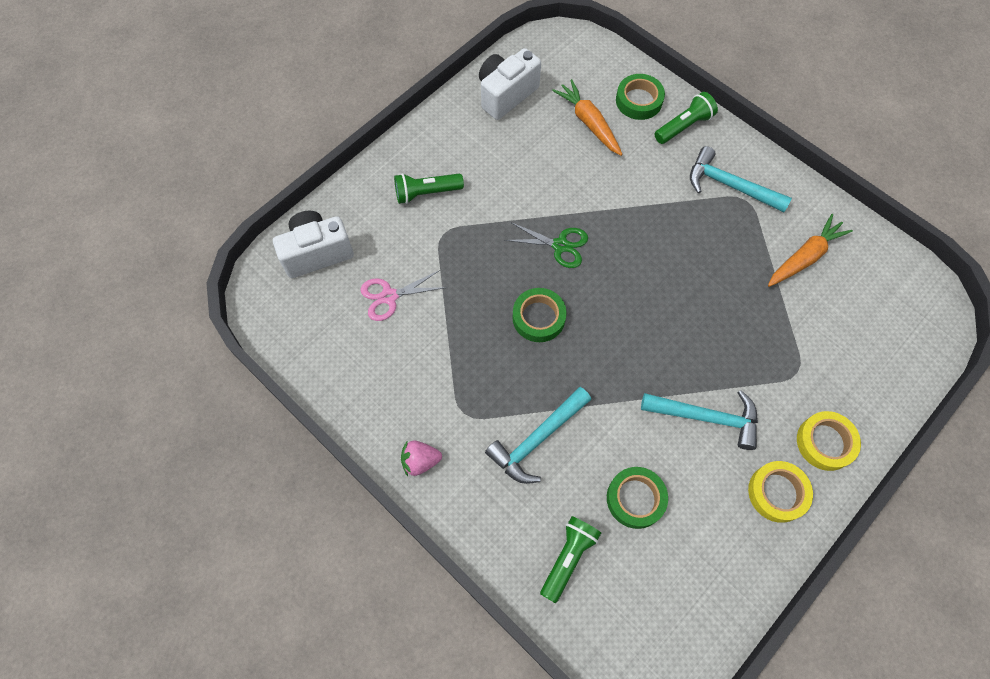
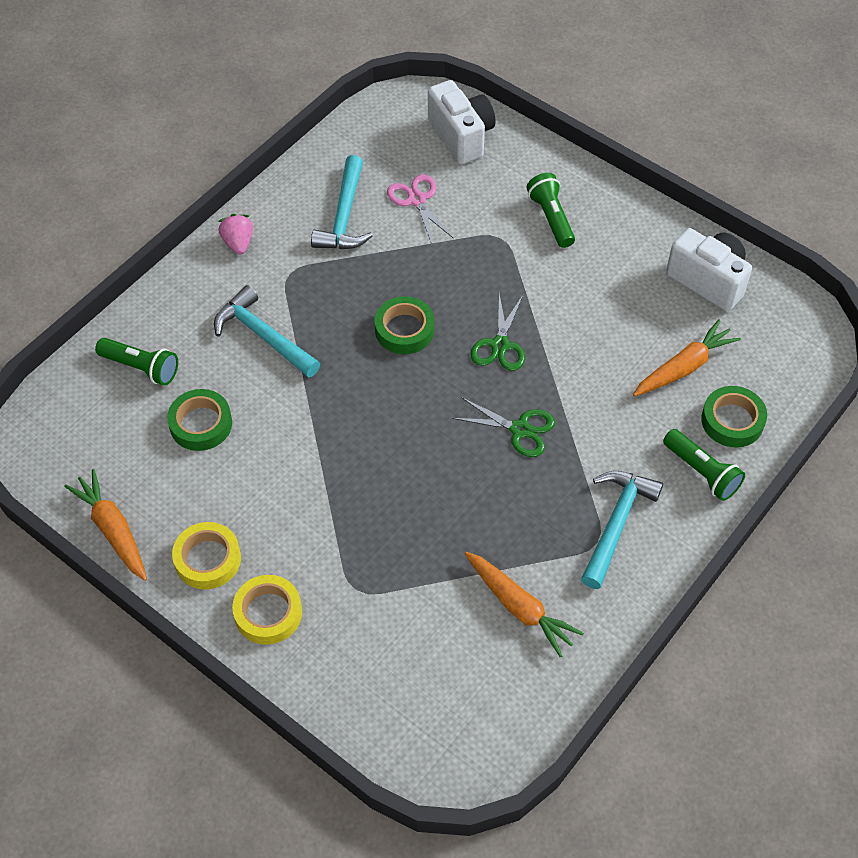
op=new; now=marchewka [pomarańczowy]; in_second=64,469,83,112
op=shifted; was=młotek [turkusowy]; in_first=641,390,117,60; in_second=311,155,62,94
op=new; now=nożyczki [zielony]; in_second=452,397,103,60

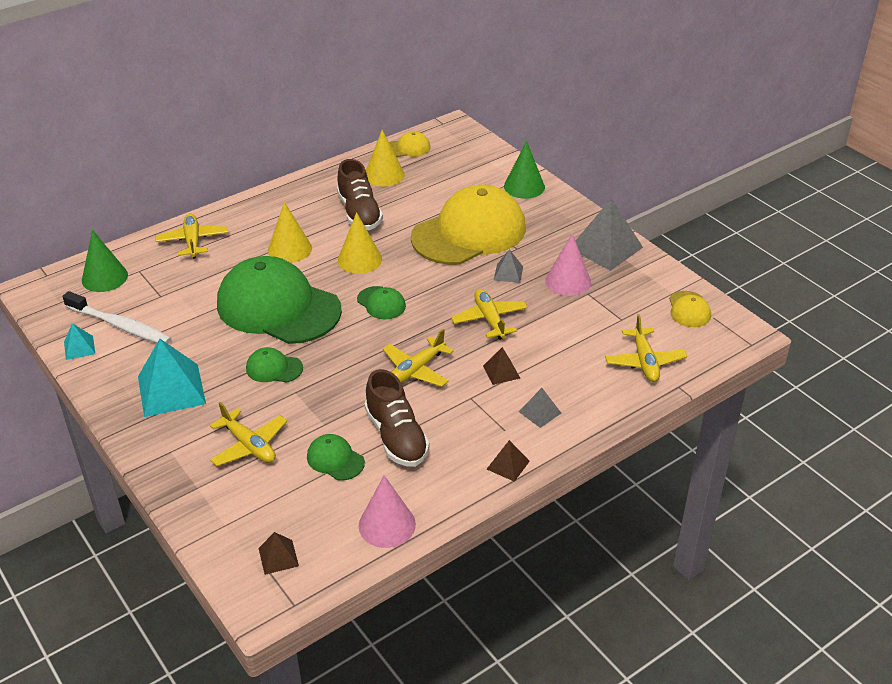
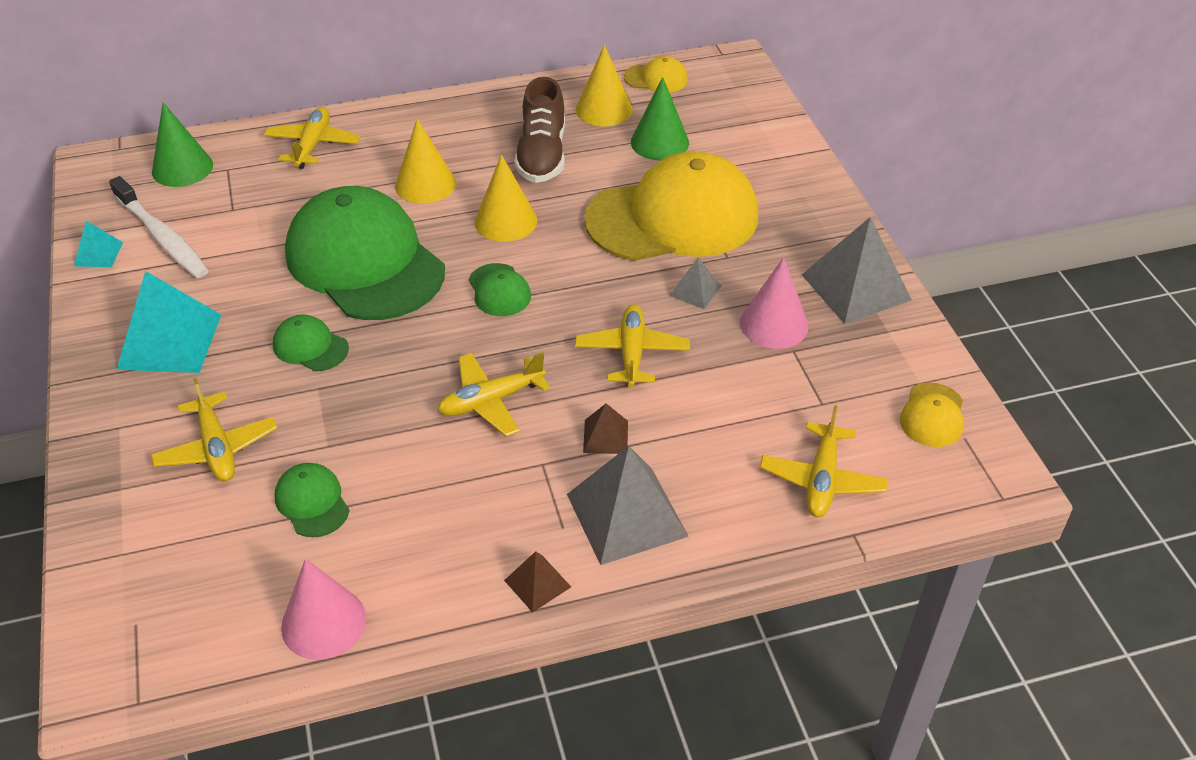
op=scaled; was=piramida [szary]; in_first=519,388,42,40; in_second=567,446,122,119; ratio=2.03
op=shifted; was=stożek [zielony]; in_first=504,141,41,58; in_second=631,77,58,83
op=gone; was=piramida [brązowy]; in_first=259,532,40,43
op=gone; was=but [brązowy]; in_first=364,369,65,98

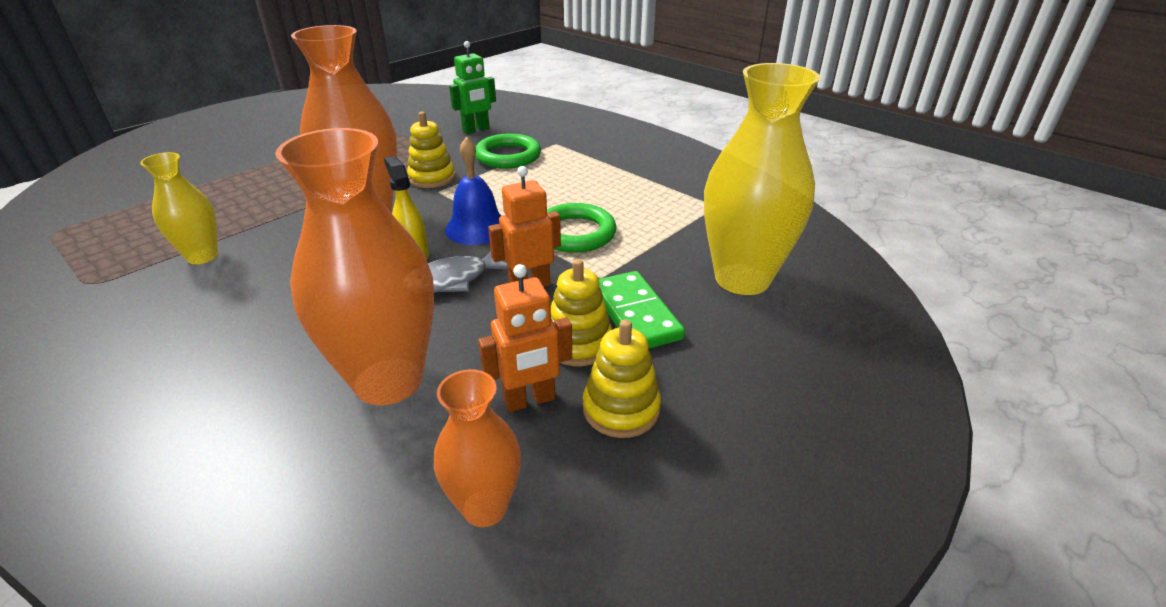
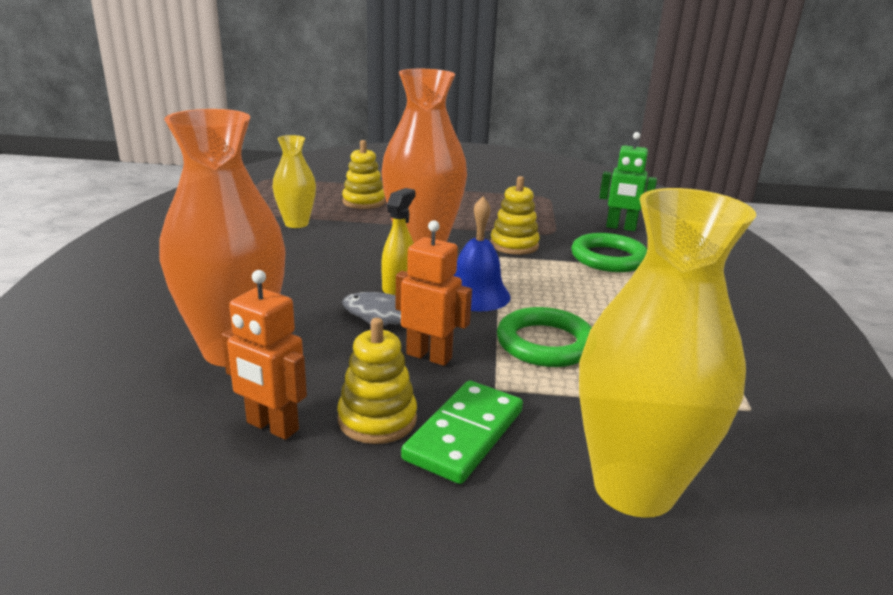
op=shifted; was=zabawka nakładanka [żółty]; in_first=583,319,78,119; in_second=342,140,43,69
op=gone; was=wazon [pomarańczowy]; in_first=434,369,87,158

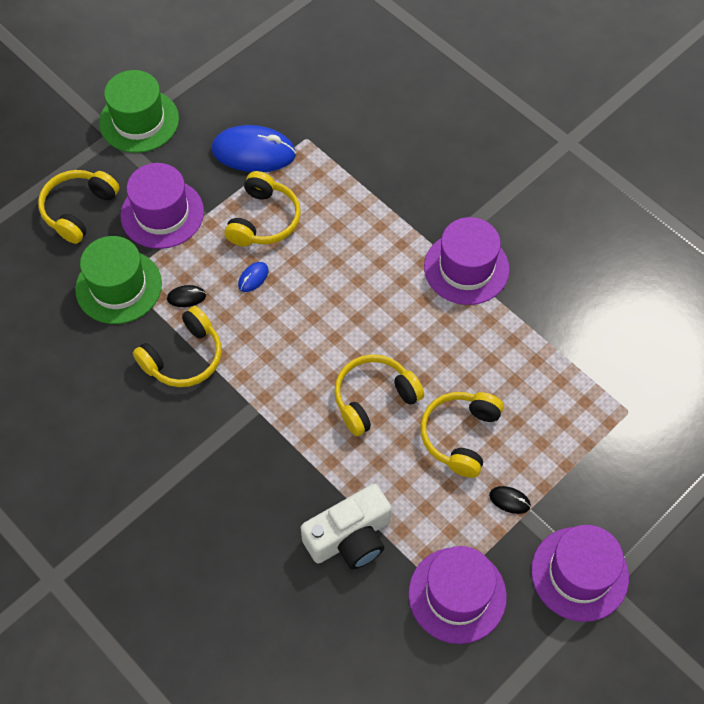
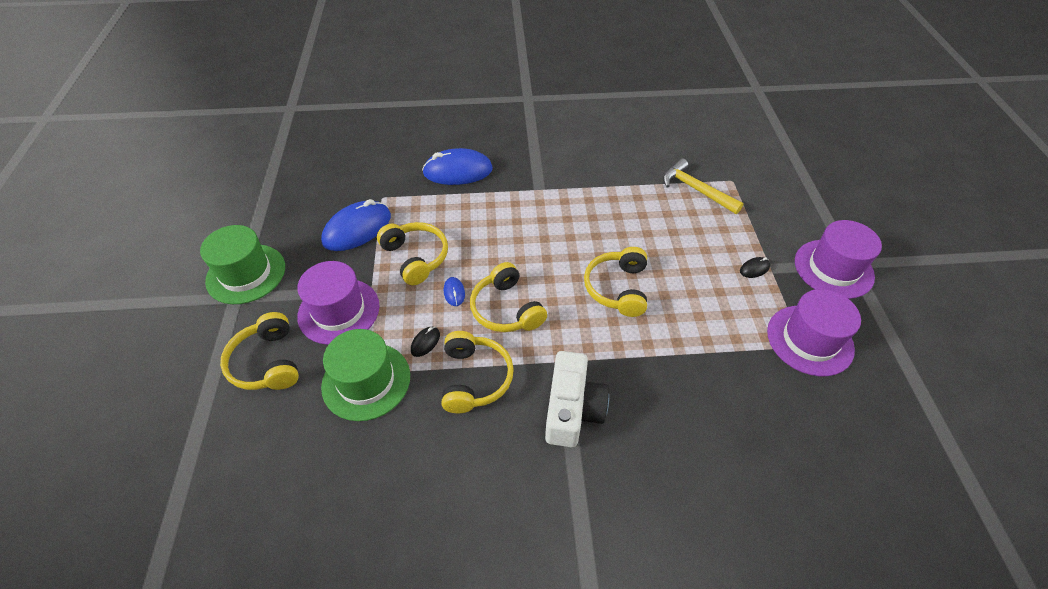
op=new; now=myszka [niebieski]; in_second=422,148,71,37
op=shifted; was=słuchawki [żółty]; in_first=420,392,84,86; in_second=470,262,77,70
op=shifted; was=aparat fotograficzny [biały]; in_first=301,484,90,85; in_second=545,351,64,96
op=new; now=młotek [żółty]; in_second=663,158,81,56
op=gone; was=kapelusz [fioletowy]; in_first=424,217,86,88

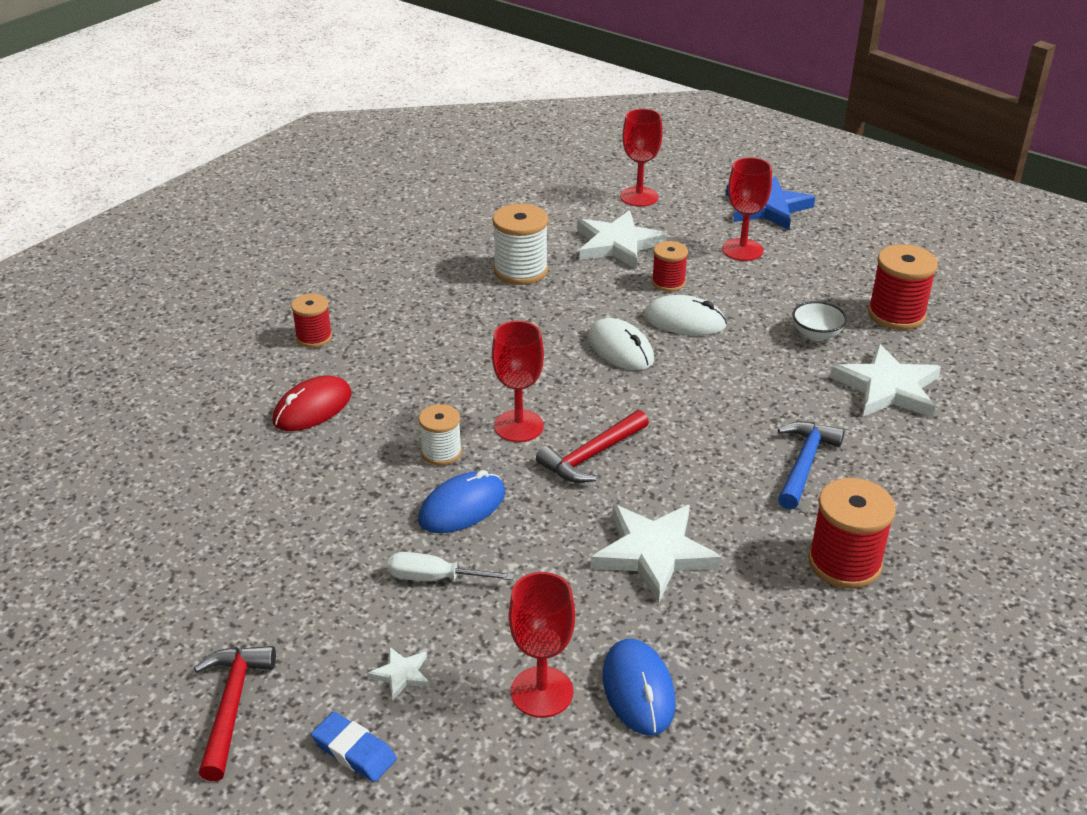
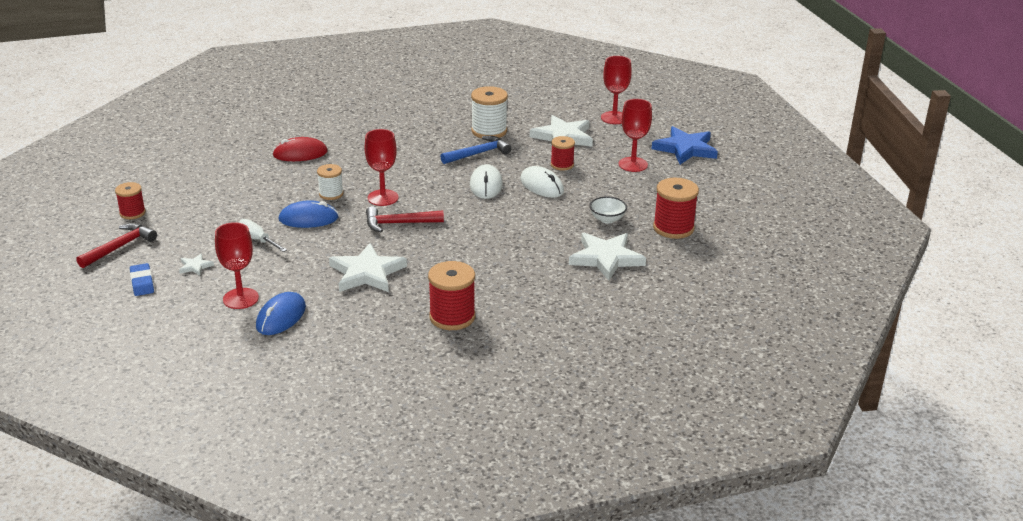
op=shifted; was=szpulka [czerwony]; in_first=291,294,41,54; in_second=115,182,31,37
op=shifted; was=młotek [niebieski]; in_first=778,421,67,89; in_second=440,136,71,28

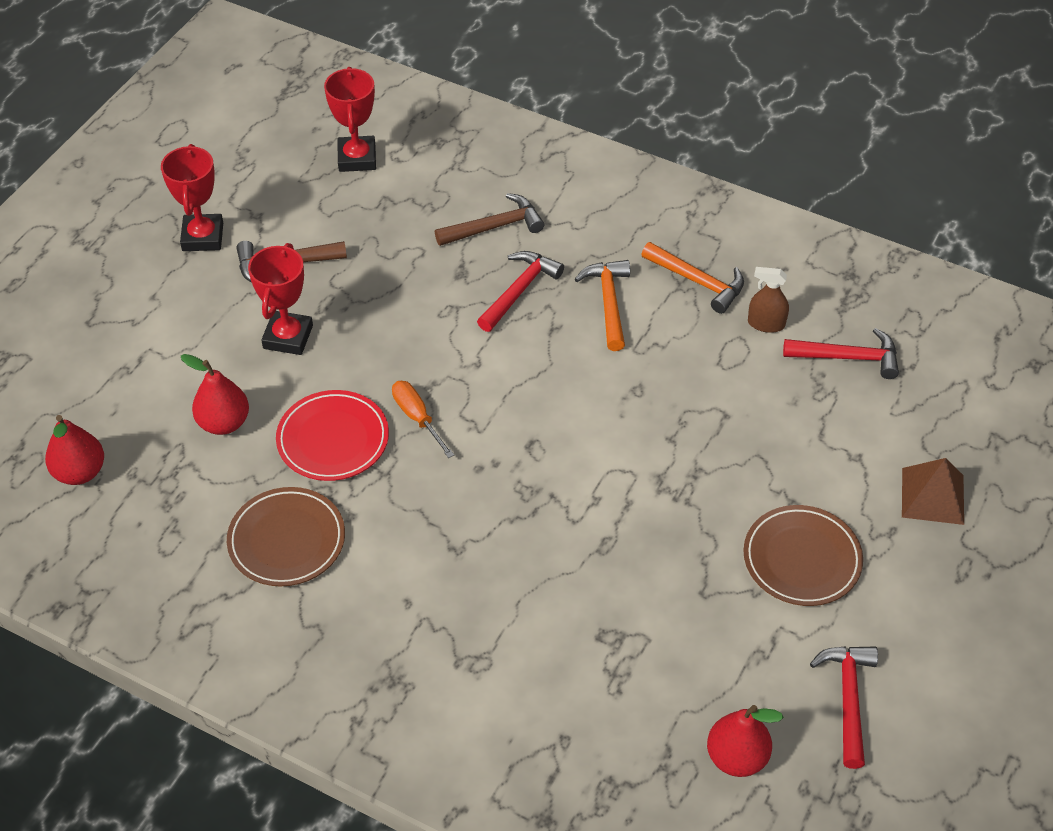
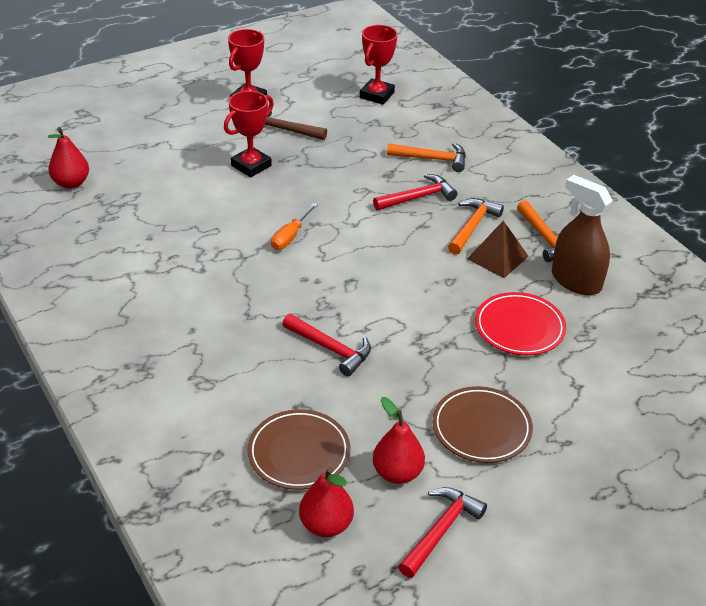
op=shifted; was=talerz [brązowy]; in_first=227,487,118,99; in_second=247,409,103,81
op=rotated; was=śrubokręt [pomarańczowy]; in_first=392,381,62,77; in_second=271,203,47,47; clockwise=-150
op=shifted; was=młotek [czerwony]; in_first=783,328,116,51; in_second=282,314,89,62
op=shifted; was=gruszka [czerwony]; in_first=181,354,68,81; in_second=373,397,52,87
op=repainted; was=młotek [brązowy]; now=młotek [pomarańczowy]; in_first=435,193,109,53; in_second=387,143,79,29
op=shifted; was=piramida [brązowy]; in_first=902,458,62,67; in_second=467,221,62,57
op=shifted; was=talerz [czerwony]; in_first=276,390,113,91; in_second=475,292,91,63
op=scaled; was=spryskiwacz [brązowy]; in_first=748,267,41,66; in_second=552,175,61,120; ratio=1.84

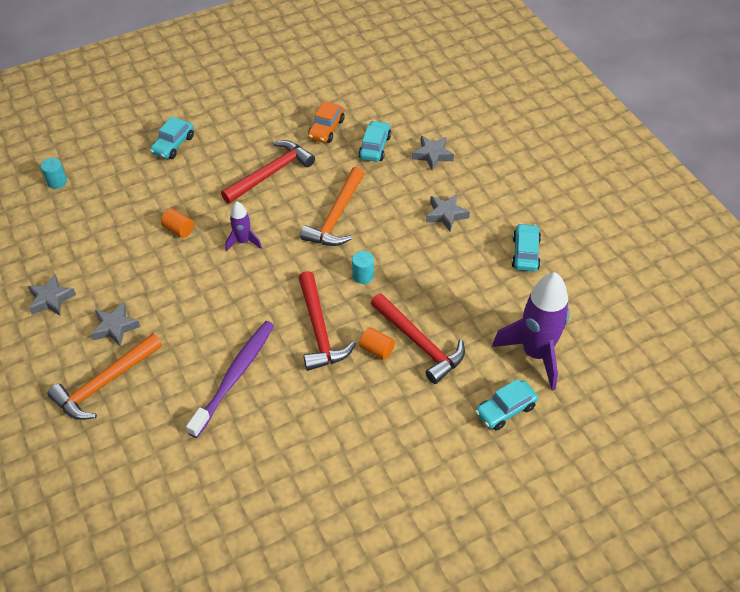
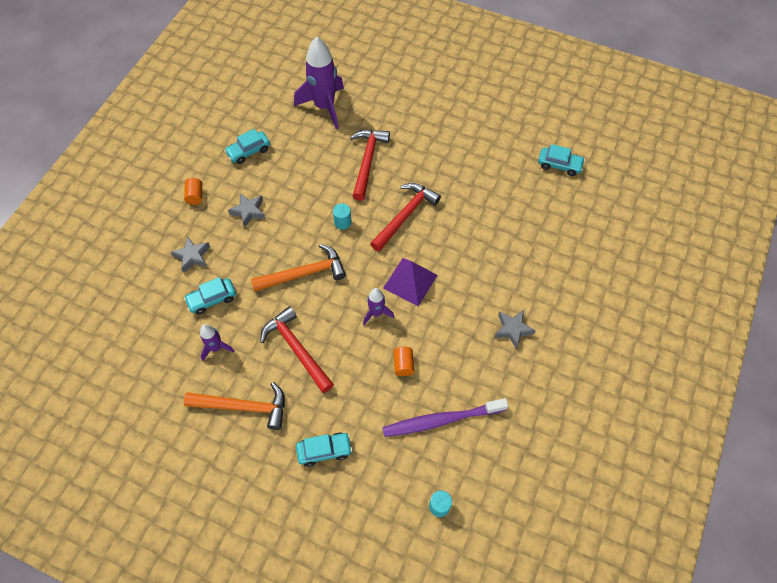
op=shifted; was=walec [pomarańczowy]; in_first=359,327,36,33; in_second=184,178,18,27
op=shifted; was=młotek [pomarańczowy]; in_first=48,333,114,87; in_second=184,382,101,48
op=swapped; was=samochód [pomarańczowy]; now=rakieta [fioletowy]; in_first=308,101,37,42; in_second=200,324,34,37
op=rotated; was=młotek [czerwony]; in_first=221,140,94,64; in_second=260,306,74,87; clockwise=45
op=shifted; was=szczoteczka do zębów [fioletowy]; in_first=186,321,88,117; in_second=382,398,126,39
op=new; now=piramida [fioletowy]; in_second=383,258,54,48
op=shifted; was=samochód [turkusowy]; in_first=475,379,63,52; in_second=538,144,47,32
op=gone; was=gwiazda [szary]; in_first=28,275,48,41

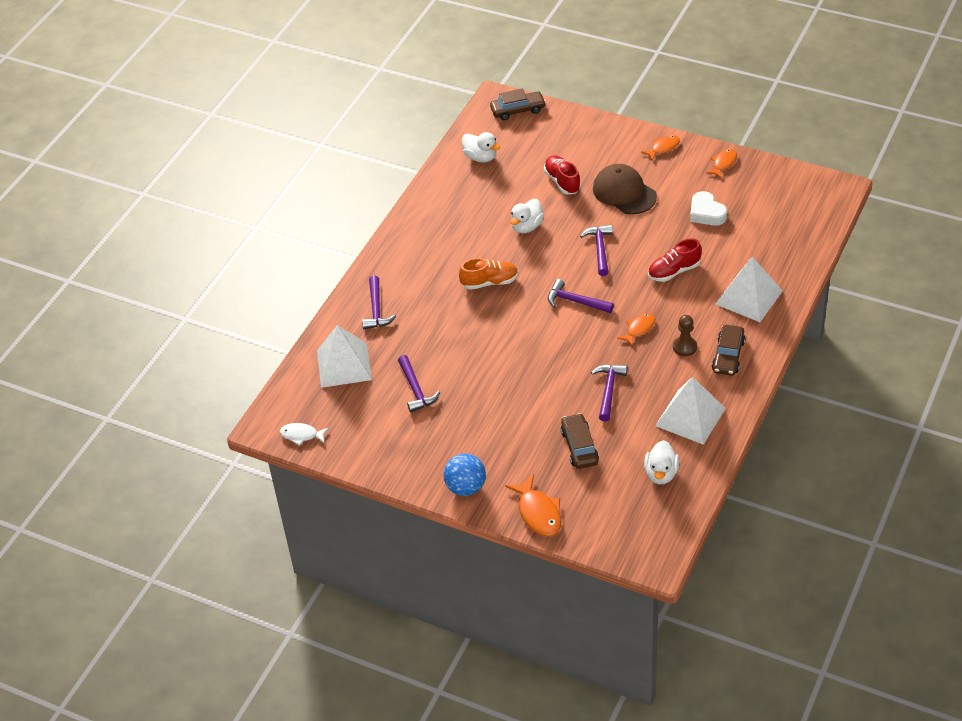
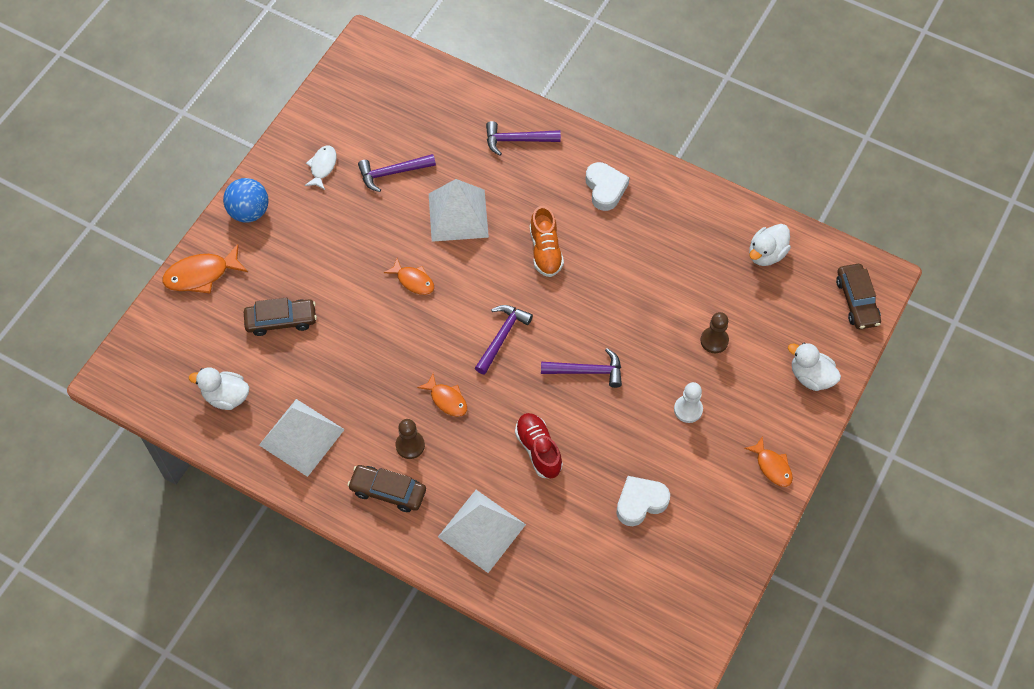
op=shifted; was=ryba [biały]; in_first=280,423,49,23; in_second=305,146,31,44
op=shifted; was=ryba [pomarańczowy]; in_first=706,149,31,30; in_second=384,258,50,37
op=shifted; was=piramida [biały]; in_first=317,325,55,63; in_second=429,179,60,63
op=new; now=serce [biały]; in_second=586,162,44,49
op=swapped; was=czapka [brązowy]; now=pionek [biały]; in_first=593,164,64,50; in_second=674,382,29,41
op=swapped; was=but [czerwony]; now=pionek [brązowy]; in_first=544,155,37,39; in_second=700,312,29,41
op=shifted; was=kaczka [biały]; in_first=510,199,34,35; in_second=788,343,53,48
op=gone; was=młotek [fioletowy]; in_first=591,364,36,57

